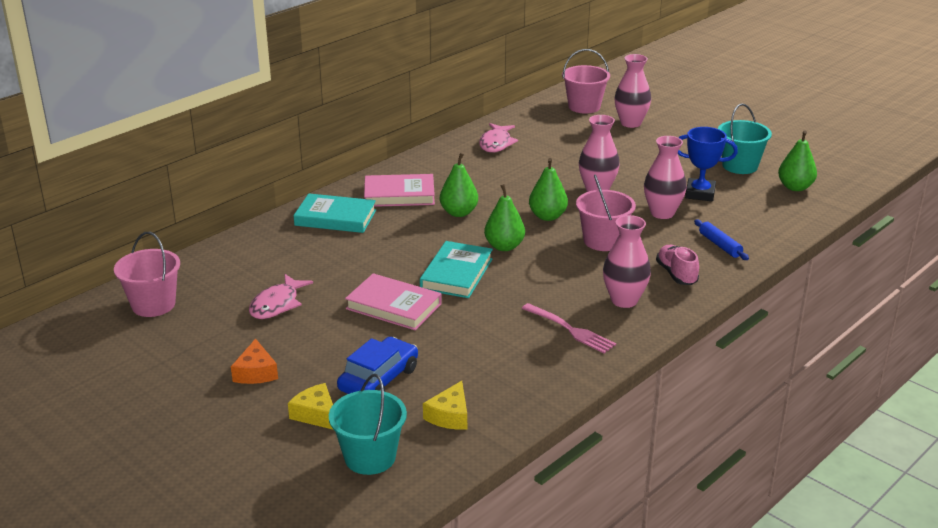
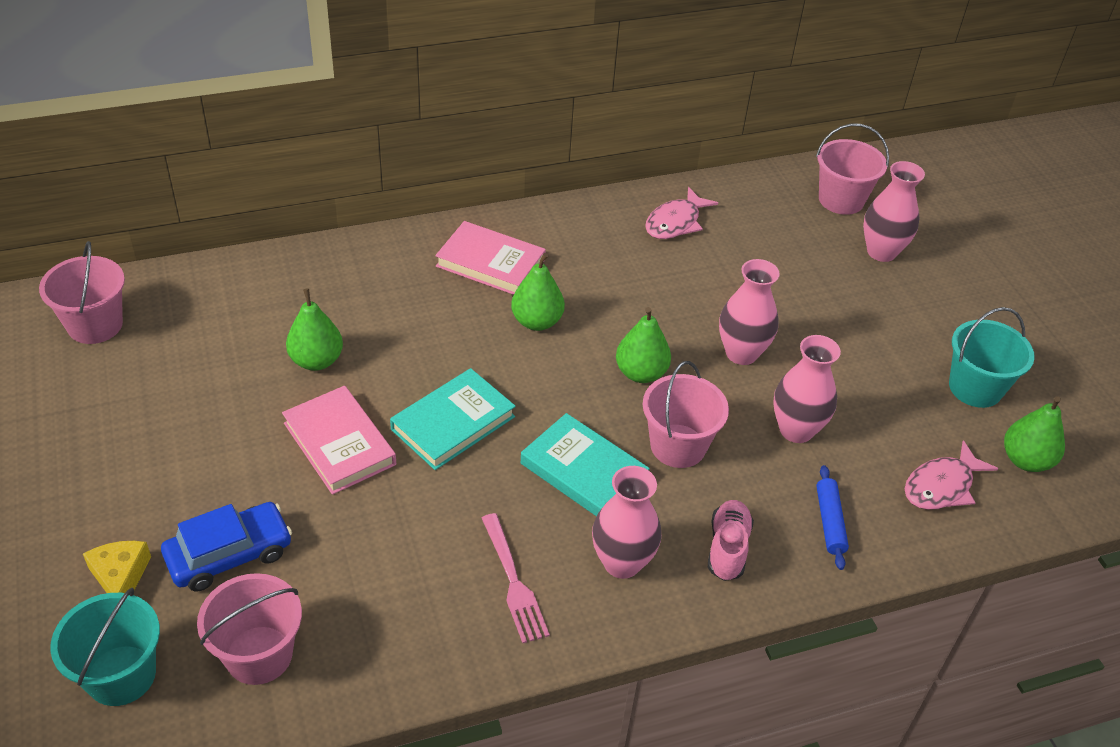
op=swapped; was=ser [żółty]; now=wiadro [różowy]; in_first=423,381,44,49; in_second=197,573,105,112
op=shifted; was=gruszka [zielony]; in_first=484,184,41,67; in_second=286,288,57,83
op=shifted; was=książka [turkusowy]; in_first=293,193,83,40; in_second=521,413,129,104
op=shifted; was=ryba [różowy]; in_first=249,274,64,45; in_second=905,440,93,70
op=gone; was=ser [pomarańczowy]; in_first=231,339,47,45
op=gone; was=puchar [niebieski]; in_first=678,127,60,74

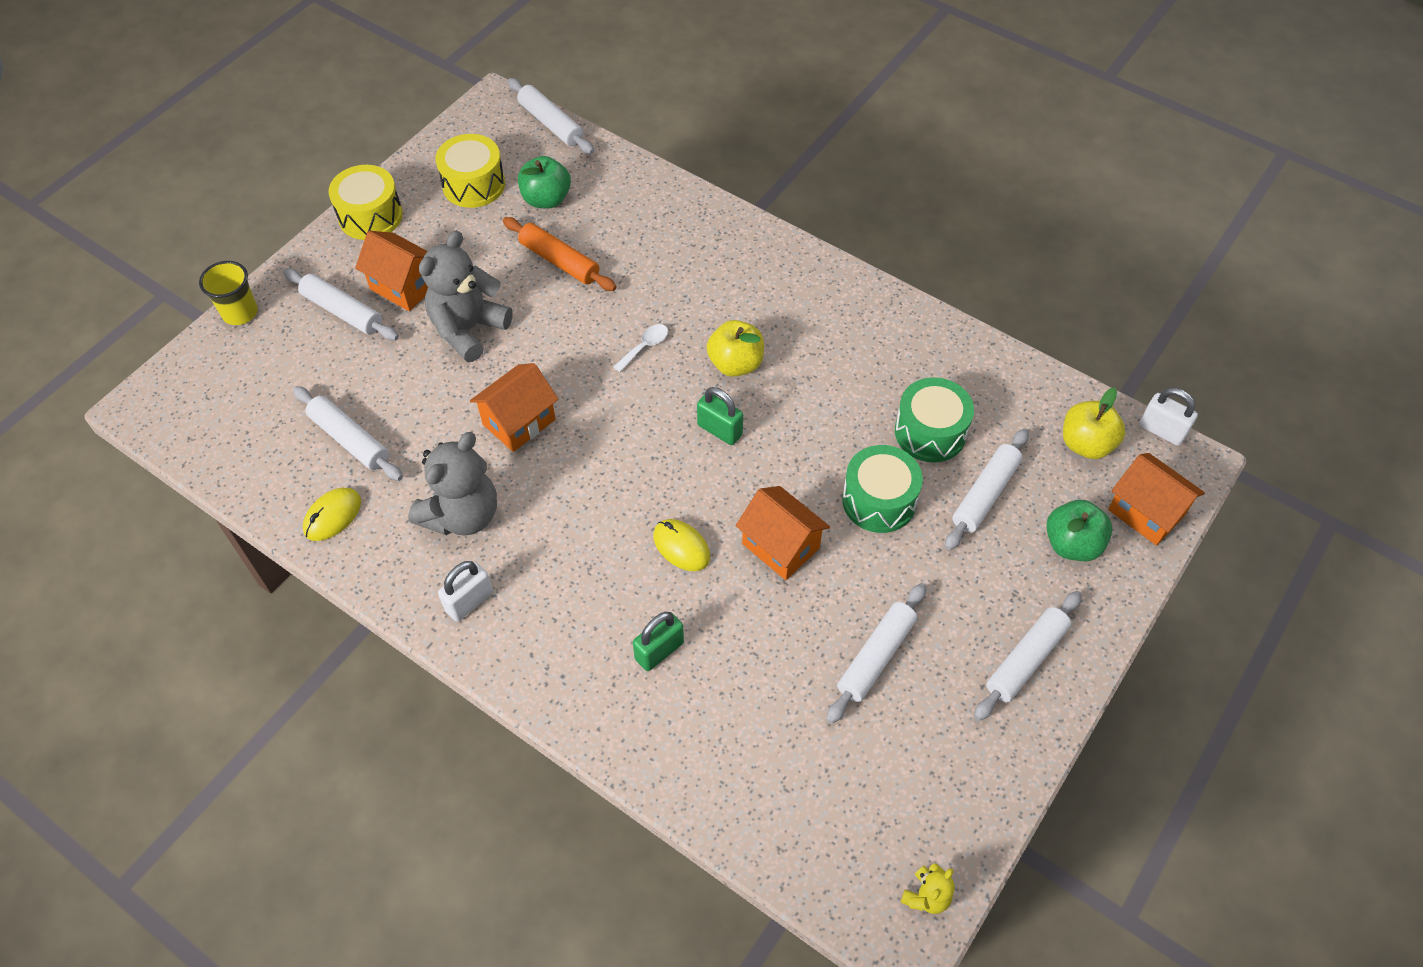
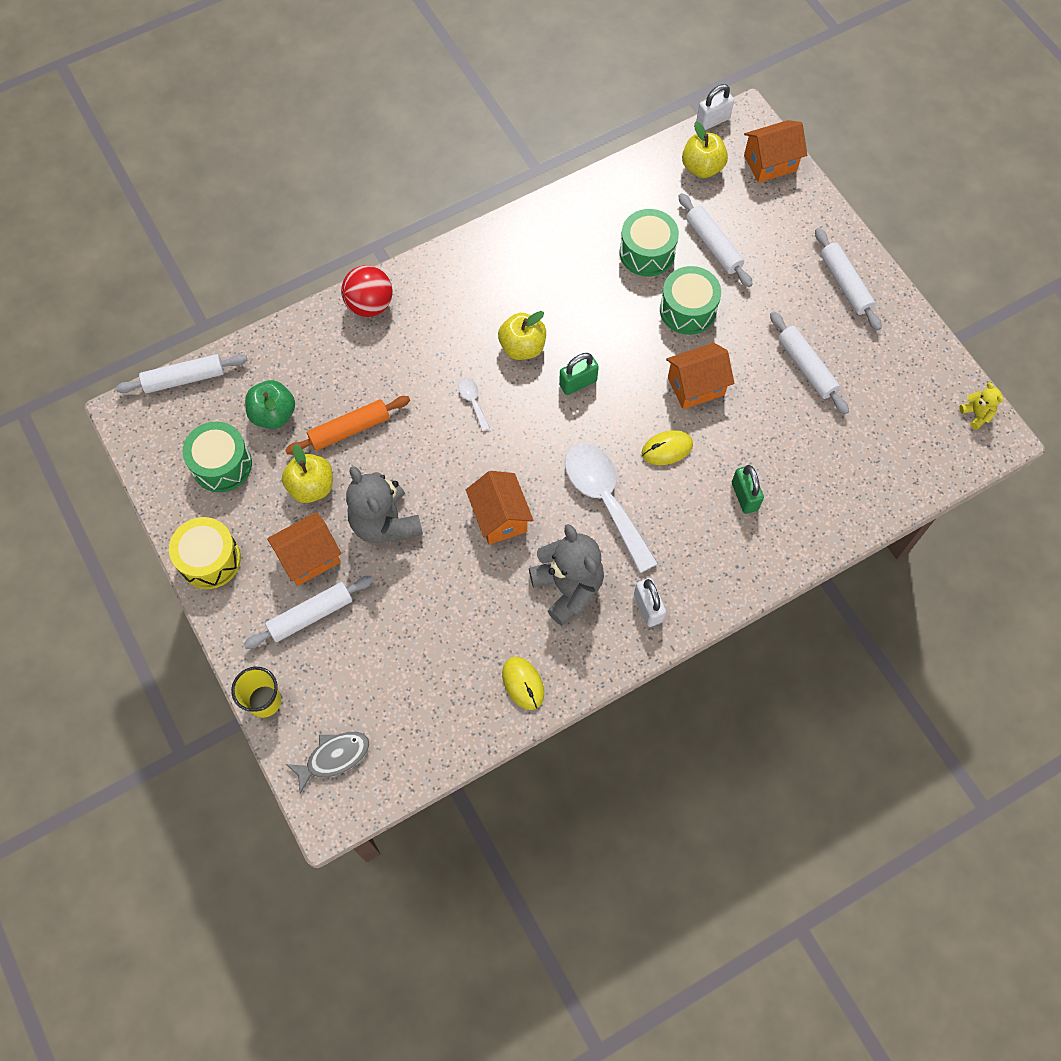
op=repainted; was=bęben [żółty]; now=bęben [zielony]; in_first=436,134,69,74; in_second=182,422,70,70
op=new; now=jabłko [żółty]; in_second=282,444,51,59
op=new; now=ryba [szary]; in_second=286,732,83,62
op=new; now=piłka [czerwony]; in_second=341,265,52,52
op=new; now=łyżka [biały]; in_second=565,443,93,130
op=gone; was=wałek do ciasta [biały]; in_first=293,386,110,95
op=gone; was=jabłko [zielony]; in_first=1046,500,67,61

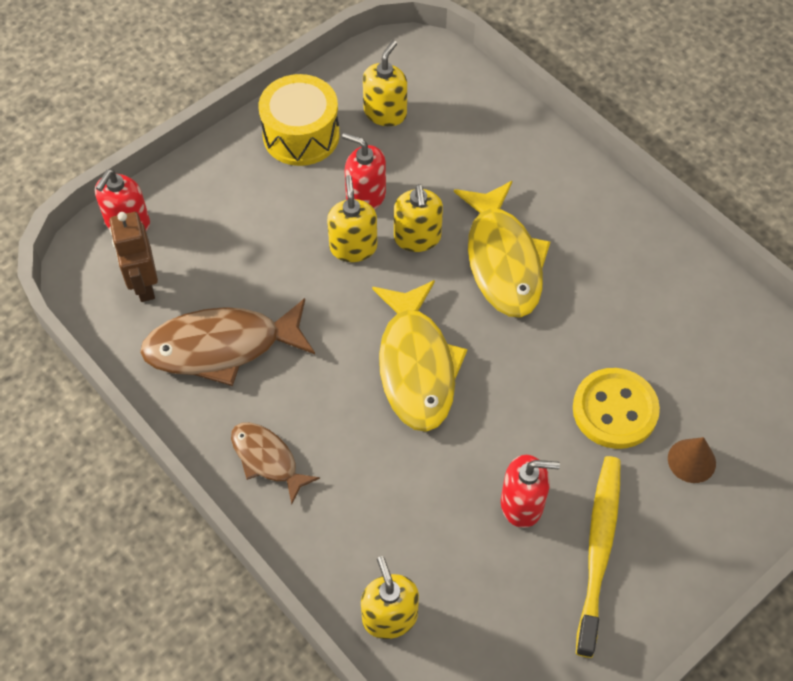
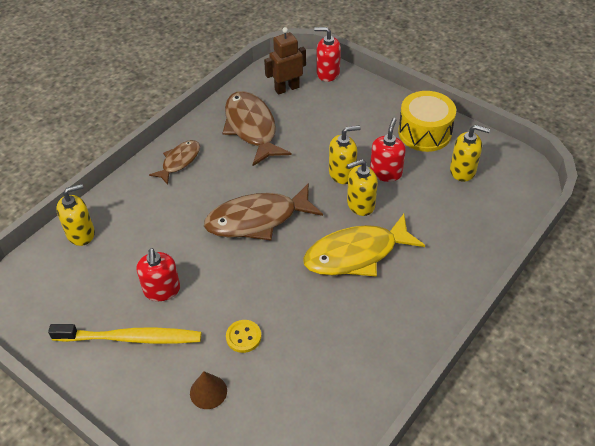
op=repainted; was=ryba [żółty]; now=ryba [brązowy]; in_first=372,280,95,152; in_second=204,183,119,58
op=scaled; was=guzik [żółty]; in_first=573,368,87,81; in_second=226,320,35,33; ratio=0.55

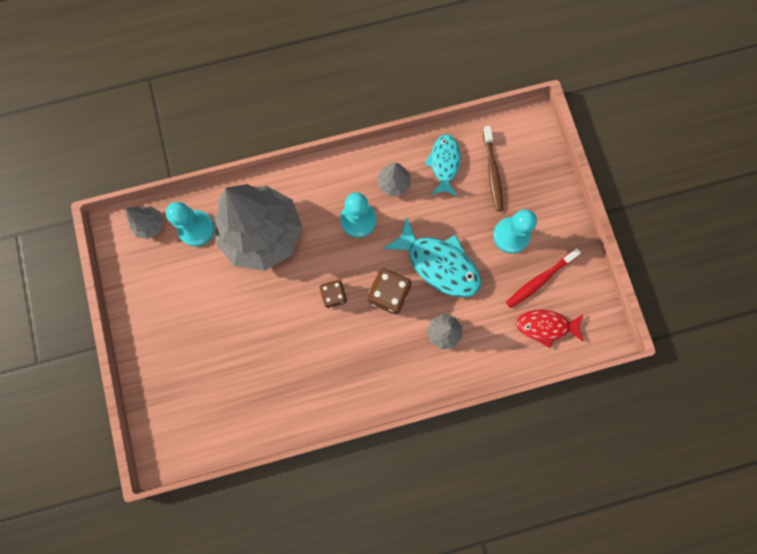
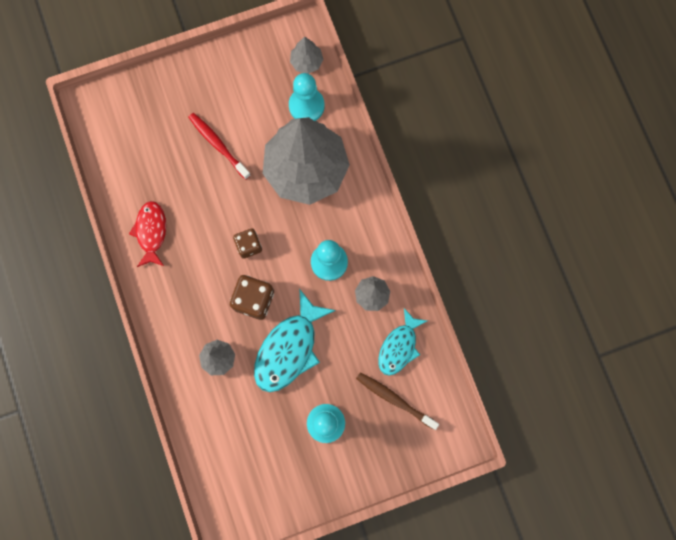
op=shifted; was=ryba [czerwony]; in_first=516,310,68,38; in_second=129,201,37,66
op=shifted; was=szczoteczka do zębów [czerwony]; in_first=506,248,75,60; in_second=188,113,63,67
op=rotated; was=szczoteczka do zębów [brązowy]; in_first=483,126,20,85; in_second=356,372,83,58; clockwise=45
op=rotated; was=ryba [turkusowy]; in_first=424,134,37,62; in_second=378,308,49,68; clockwise=120

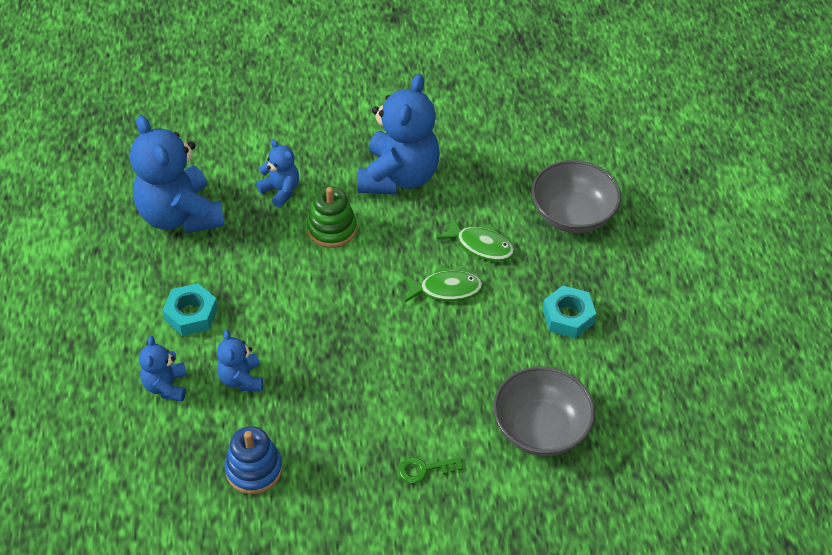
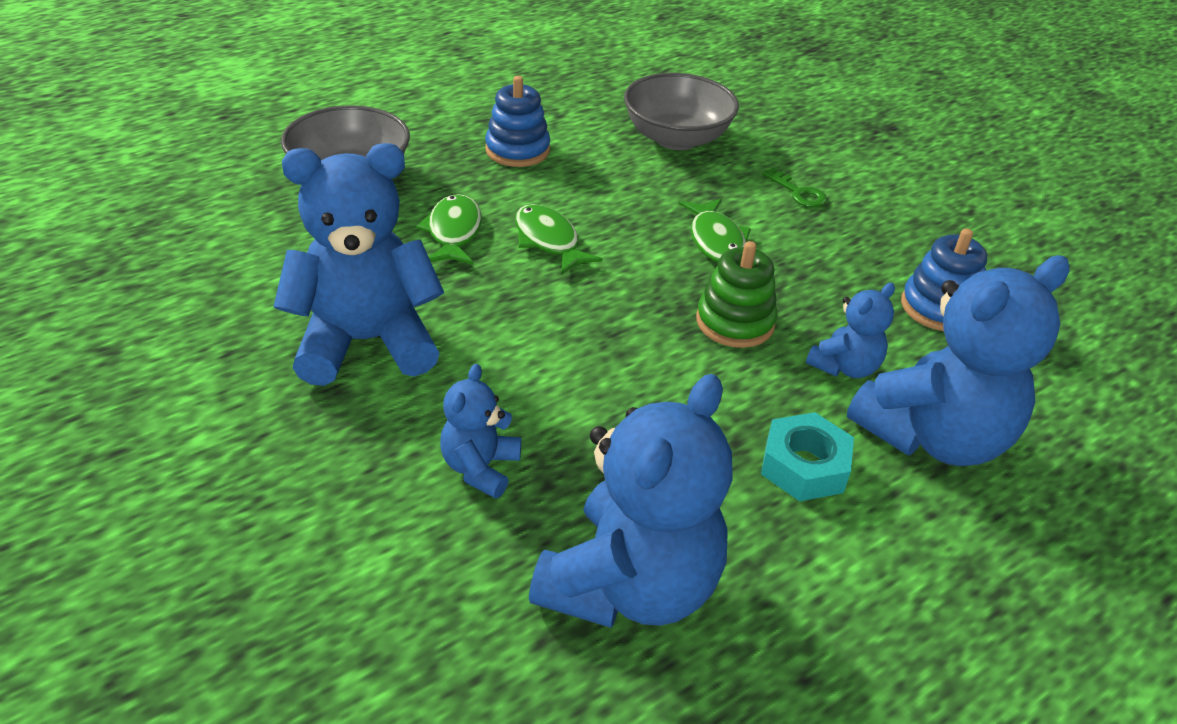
op=swapped; was=nakrętka [turkusowy]; now=zabawka nakładanka [niebieski]; in_first=542,285,55,54; in_second=485,76,65,91
op=new; now=ryba [zielony]; in_second=679,199,72,63
op=shifted; was=zabawka nakładanka [zielony]; in_first=307,187,50,61; in_second=696,241,82,107
op=scaled; was=miś [niebieski]; in_first=139,336,48,66; in_second=847,255,223,211; ratio=2.02

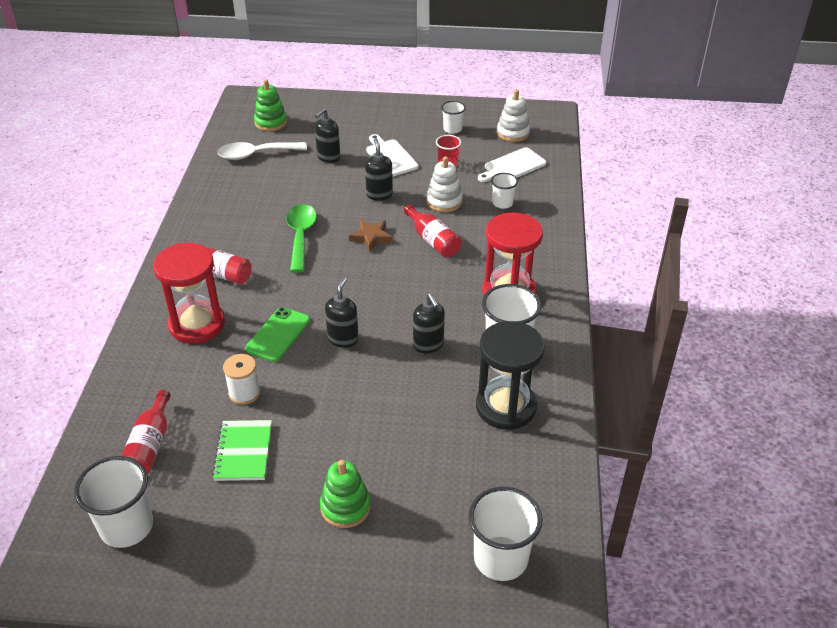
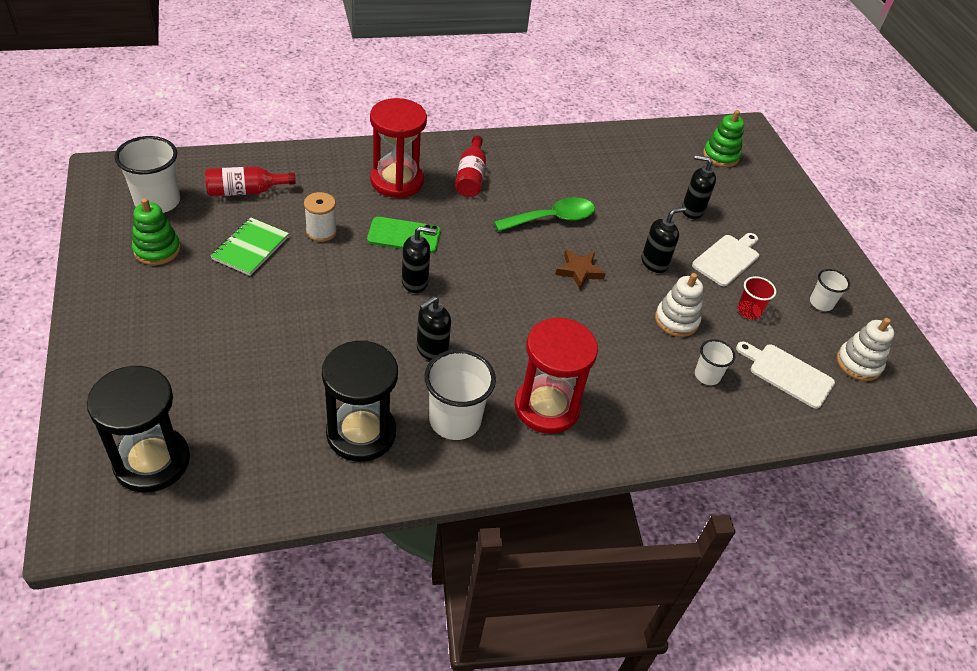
op=swapped; was=szklanka [biały]; now=klepsydra [czarny]; in_first=468,486,75,95; in_second=87,365,103,128
op=shifted; was=zabawka nakładanka [zielony]; in_first=320,460,51,68; in_second=132,198,49,67
op=rotated; was=zeszyt [zielony]; in_first=212,420,60,61; in_second=211,218,78,58; clockwise=-45
op=gone; was=łyżka [biały]; in_first=217,142,90,18
op=gone; was=butelka [czerwony]; in_first=404,205,58,52

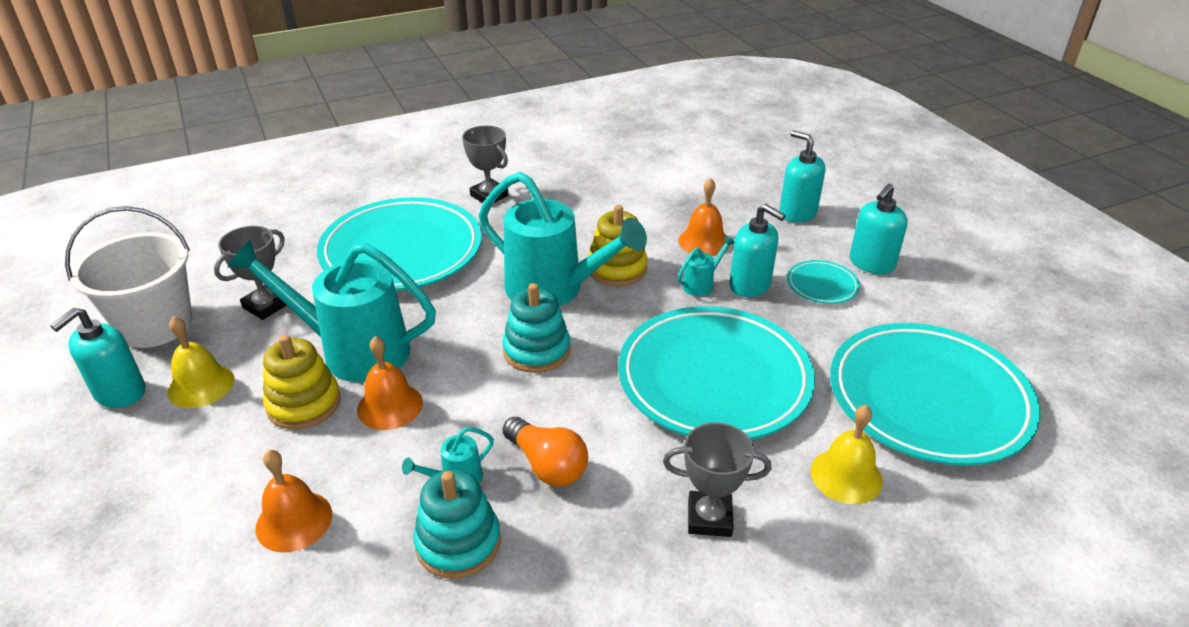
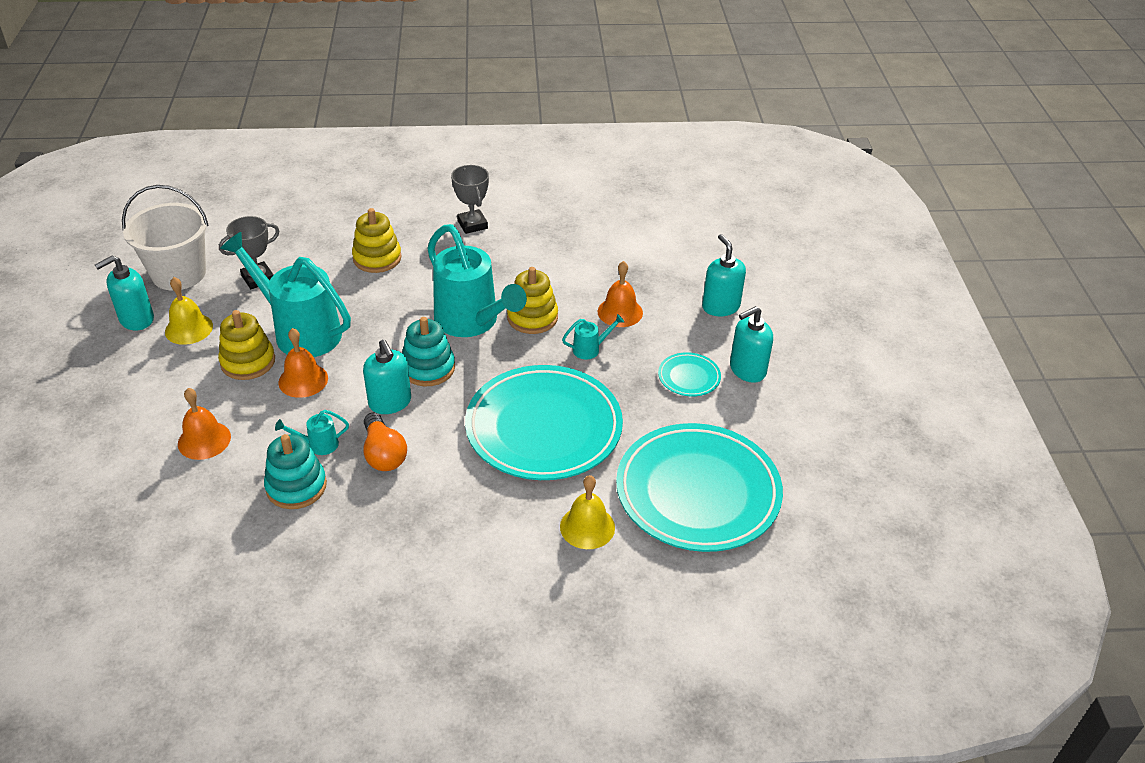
op=swapped; was=talerz [turkusowy]; now=zabawka nakładanka [żółty]; in_first=317,197,165,94; in_second=352,208,50,65
op=shifted; was=dozownik mydła [turkusowy]; in_first=730,204,55,93; in_second=363,339,48,75
op=gone; was=puchar [szary]; in_first=663,422,109,115

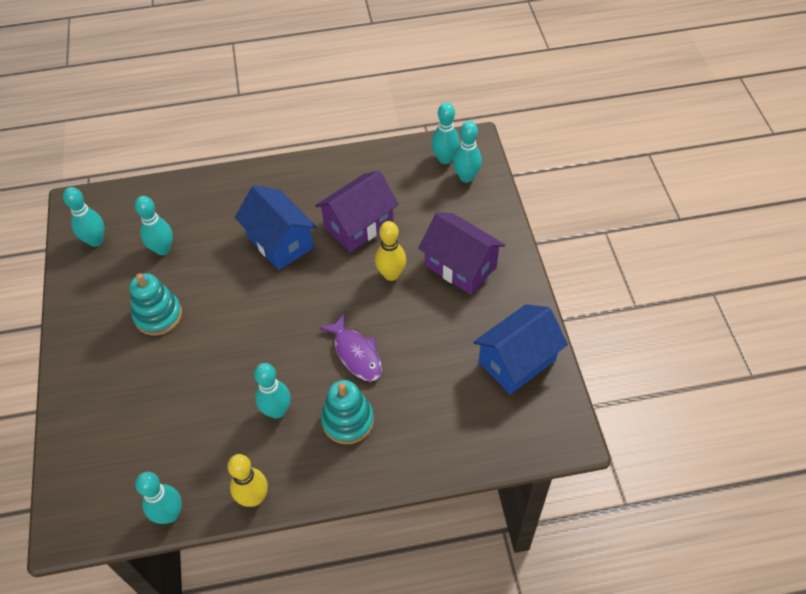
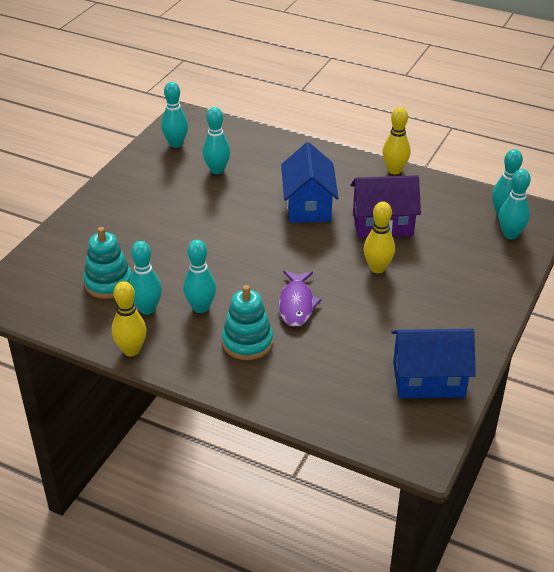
op=shifted; was=zabawka nakładanka [turkusowy]; in_first=130,273,52,62; in_second=83,227,49,72
op=shifted; was=kręgiel [turkusowy]; in_first=135,472,47,52; in_second=130,241,32,73
op=new; now=kręgiel [żółty]; in_second=382,107,28,67
op=gone; was=domek [fioletowy]; in_first=418,212,87,83

